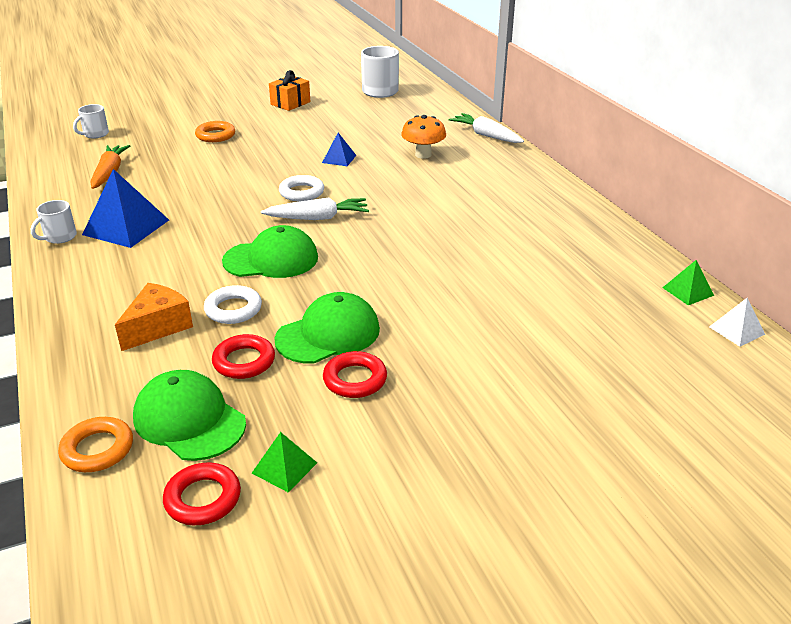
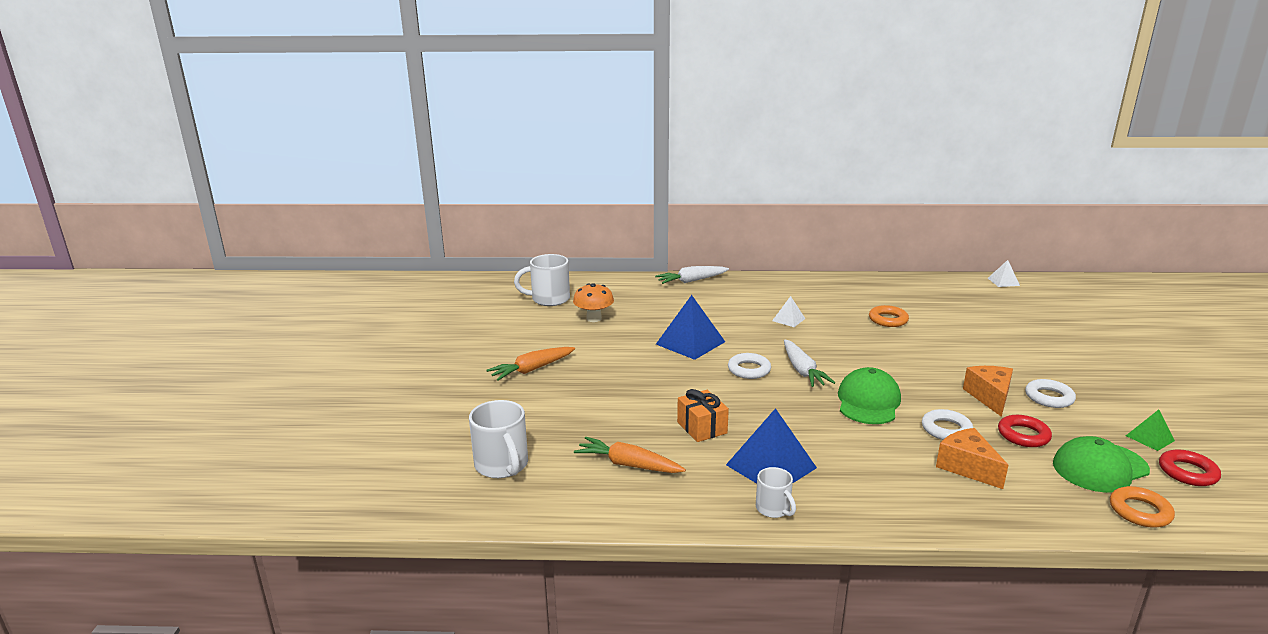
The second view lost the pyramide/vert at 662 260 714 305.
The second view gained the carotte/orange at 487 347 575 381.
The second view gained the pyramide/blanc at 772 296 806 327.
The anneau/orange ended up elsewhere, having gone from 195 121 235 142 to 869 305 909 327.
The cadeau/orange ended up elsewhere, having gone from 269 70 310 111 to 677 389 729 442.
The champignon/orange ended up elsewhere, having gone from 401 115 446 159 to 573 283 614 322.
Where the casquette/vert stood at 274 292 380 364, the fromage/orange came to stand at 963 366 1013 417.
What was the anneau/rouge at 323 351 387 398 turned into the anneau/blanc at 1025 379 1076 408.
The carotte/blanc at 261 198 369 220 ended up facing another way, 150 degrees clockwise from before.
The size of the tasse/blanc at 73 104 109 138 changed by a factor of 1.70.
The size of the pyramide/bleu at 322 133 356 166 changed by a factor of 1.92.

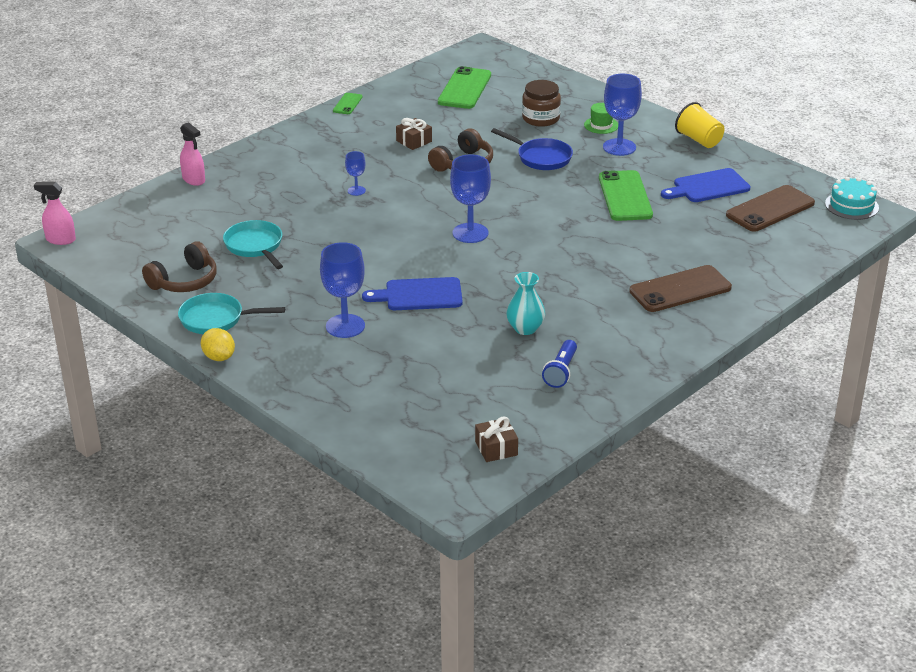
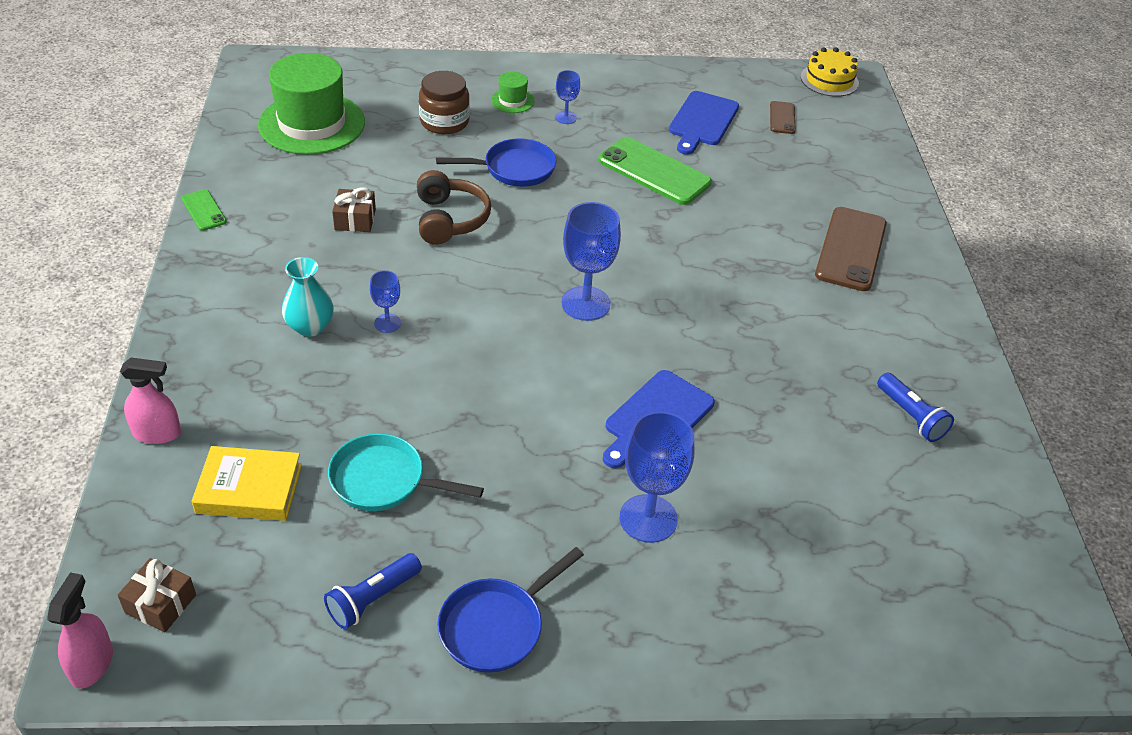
The second view lost the citron/jaune at 201 328 235 361.
The second view lost the gobelet/jaune at 675 102 725 148.
The second view gained the livre/jaune at 192 446 302 521.
The cadeau/marron ended up elsewhere, having gone from 475 416 518 462 to 118 558 196 632.
The vase/turquoise ended up elsewhere, having gone from 507 272 545 335 to 282 257 333 337.
Where the casque audio/marron stood at 142 241 217 292, the lampe de poche/bleu came to stand at 324 553 422 629.
Where the téléphone/vert stood at 438 66 491 109, the chapeau/vert came to stand at 258 53 365 155.
What was the poêle/turquoise at 178 293 285 334 turned into the poêle/bleu at 437 547 584 673.
What was the gâteau/turquoise at 825 177 879 220 turned into the gâteau/jaune at 801 47 859 97.
The vaporisateur/rose at 34 182 76 245 ended up facing another way, 135 degrees clockwise from before.
The size of the verre à pied/bleu at 603 74 642 156 changed by a factor of 0.52.
The size of the téléphone/marron at 726 185 815 232 changed by a factor of 0.50.

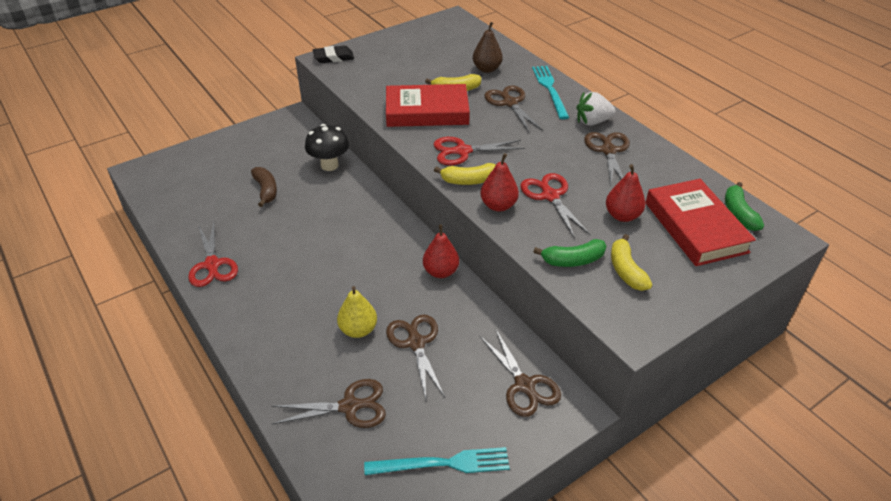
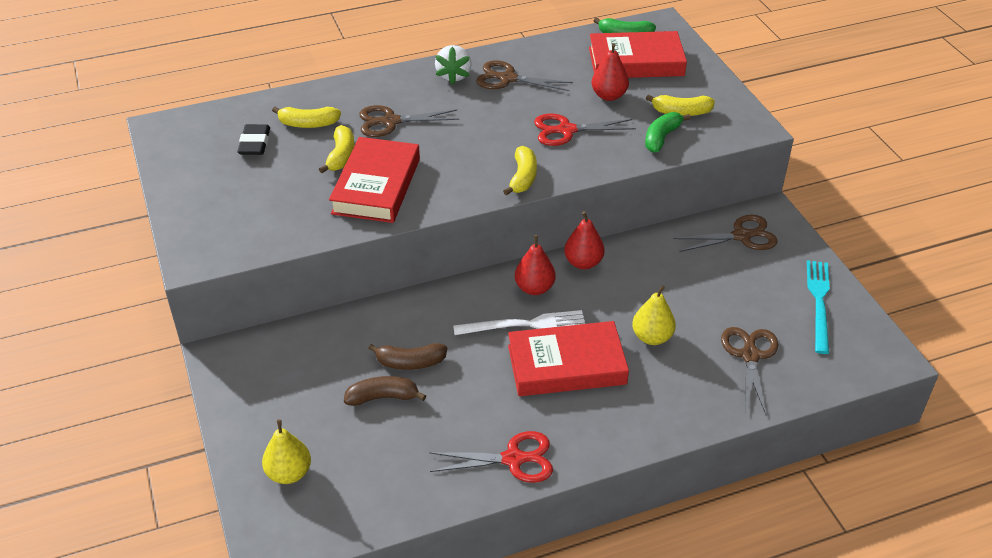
The second view lost the champignon/noir at 305 124 349 171.
The second view lost the ciseaux/marron at 386 314 445 399.
The second view lost the ciseaux/rouge at 434 137 525 166.
The second view lost the fourchette/turquoise at 532 66 569 119.
The second view gained the poire/jaune at 262 419 311 484.
The second view gained the banane/marron at 368 343 447 370.
The second view gained the fourchette/blanc at 453 310 585 335.
The second view gained the livre/rouge at 508 321 629 396.
The gomme/noir ended up elsewhere, having gone from 313 45 354 63 to 237 124 270 155.
The poire/rouge ended up elsewhere, having gone from 480 153 519 211 to 515 235 556 295.
Where the poire/marron stood at 473 22 503 73, the banane/jaune came to stand at 272 107 341 128.
The banane/vert at 533 239 606 267 ended up facing another way, 150 degrees counterclockwise from before.

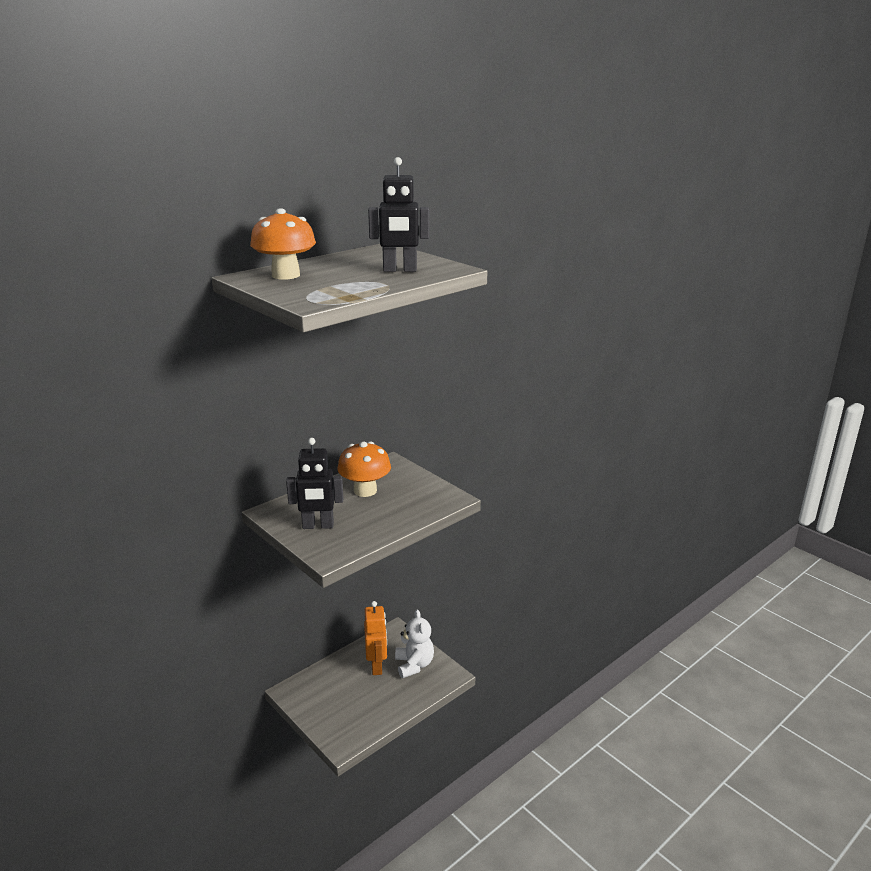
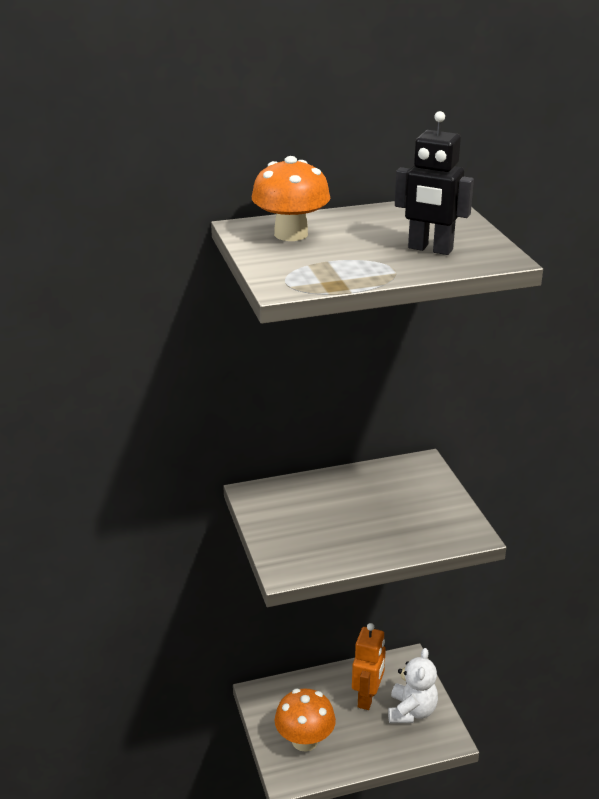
The second view lost the robot/noir at 286 438 343 529.
The champignon/orange ended up elsewhere, having gone from 338 441 391 497 to 275 688 336 752.

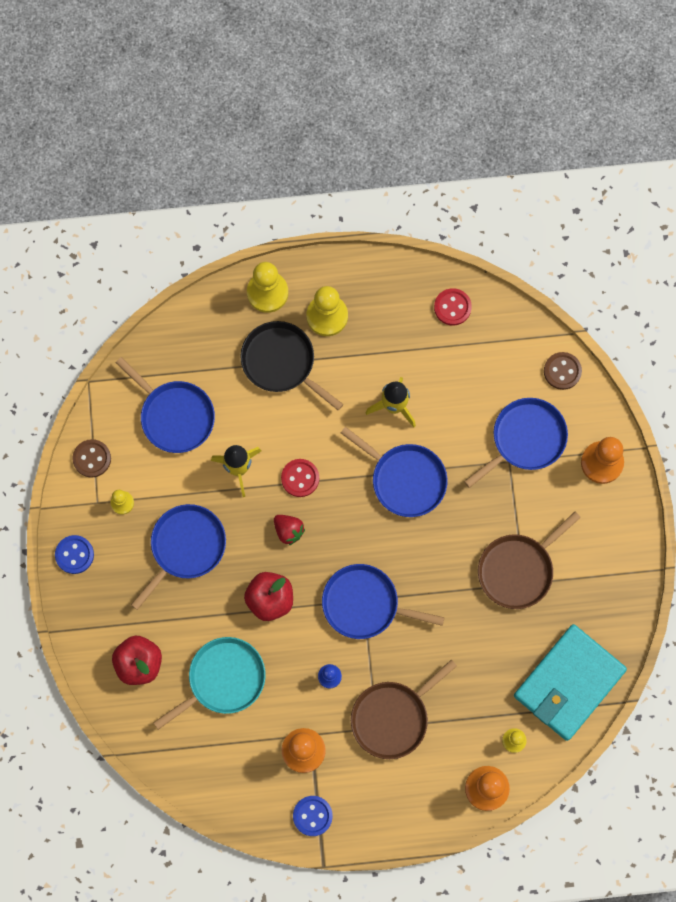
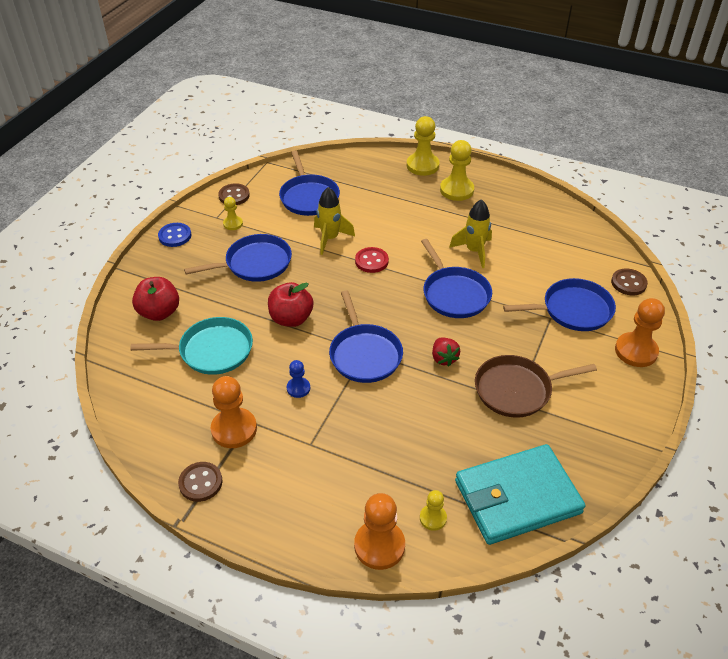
The second view lost the poêle/noir at 240 321 343 410.
The second view lost the poêle/marron at 351 660 457 759.
The second view lost the bouton/rouge at 434 288 472 326.
The fraise/rouge ended up elsewhere, having gone from 274 515 305 545 to 432 338 460 366.
What was the bouton/bleu at 293 796 333 836 turned into the bouton/marron at 178 462 222 502.
The poêle/bleu at 322 564 445 639 ended up facing another way, 150 degrees counterclockwise from before.

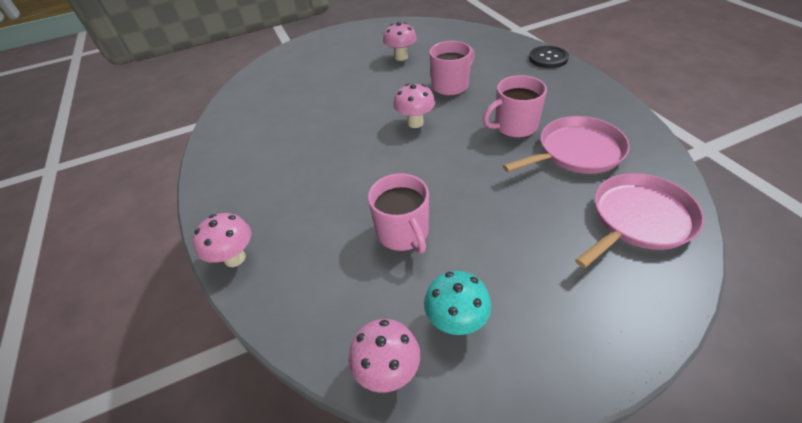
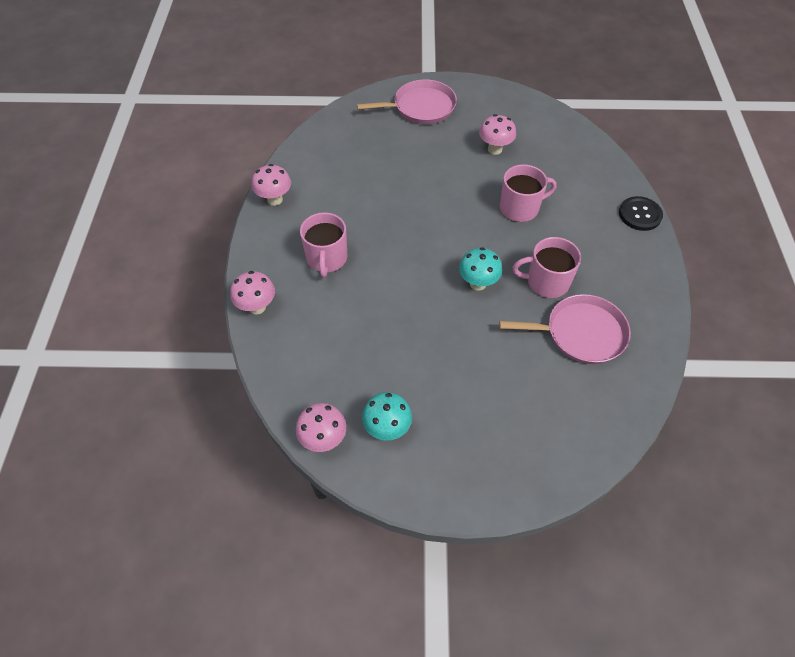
The second view gained the champignon/turquoise at 459 247 502 291.
The tasse/rose ended up elsewhere, having gone from 368 173 429 253 to 300 212 347 278.
The champignon/rose ended up elsewhere, having gone from 393 83 435 128 to 252 164 291 206.
The poêle/rose ended up elsewhere, having gone from 575 173 704 268 to 357 79 457 124.

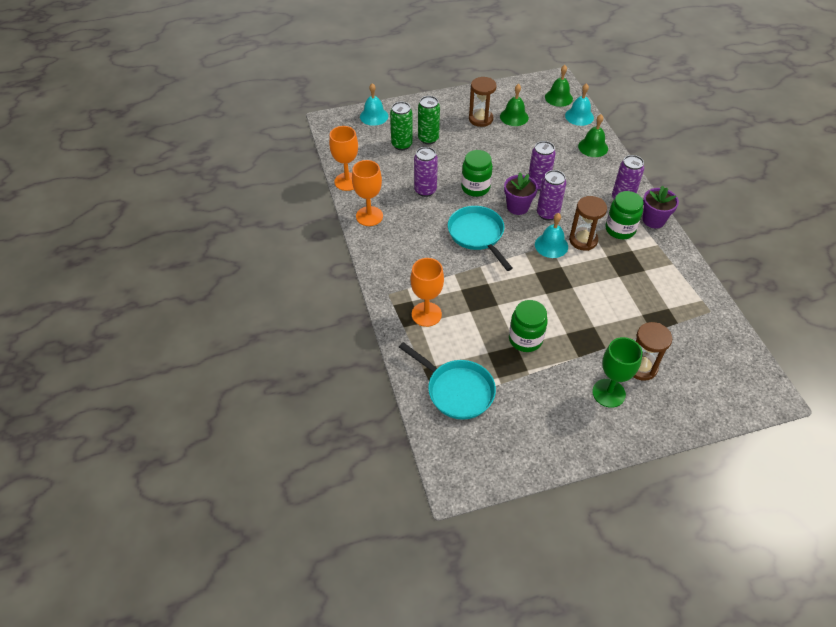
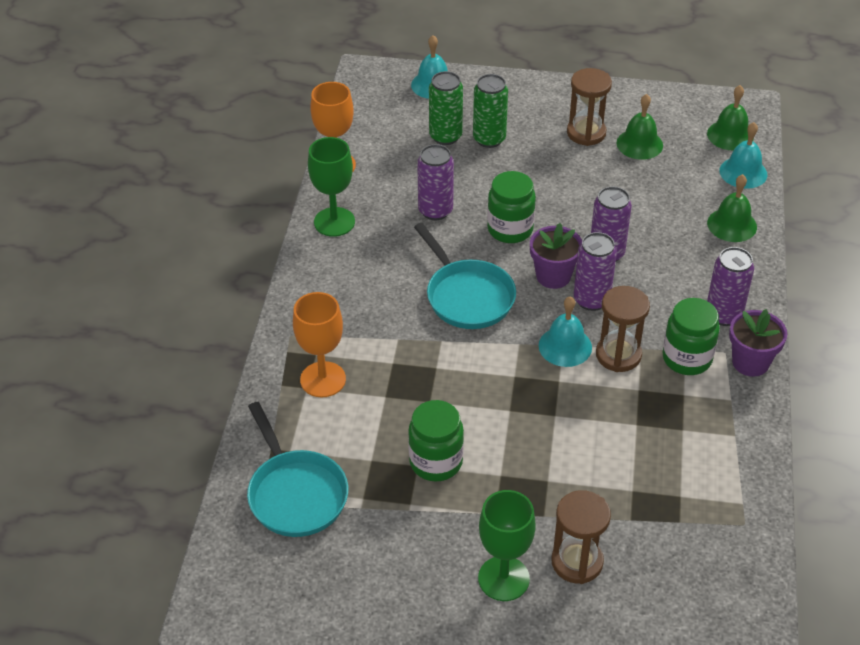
What was the verre à pied/orange at 352 160 383 226 turned into the verre à pied/vert at 308 137 355 237.
The poêle/turquoise at 448 206 513 271 ended up facing another way, 150 degrees clockwise from before.

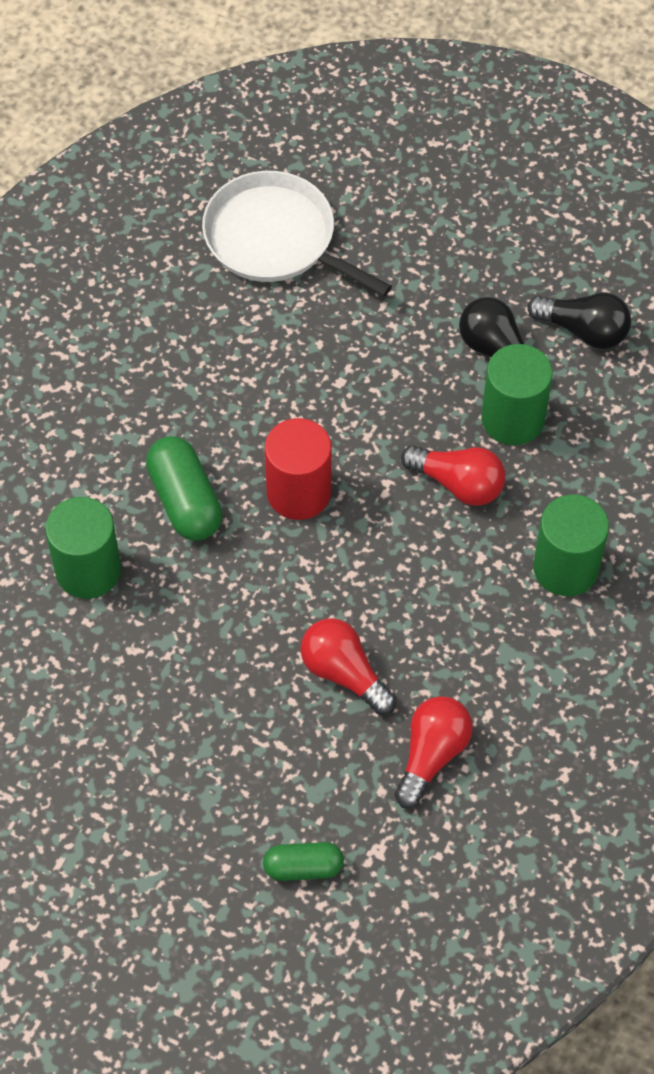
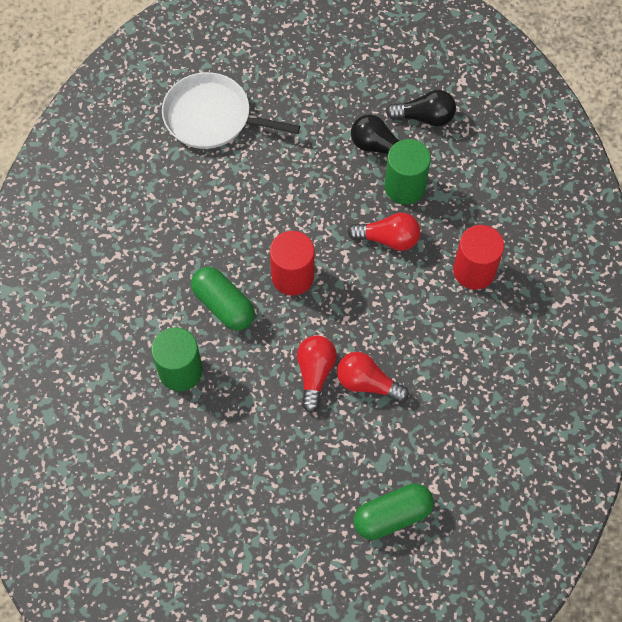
The ampoule/rouge ended up elsewhere, having gone from 395 696 473 808 to 297 335 337 413.
What was the cylindre/vert at 533 494 609 596 turned into the cylindre/rouge at 453 225 504 290.
The size of the gélule/vert at 263 842 344 881 changed by a factor of 1.59.

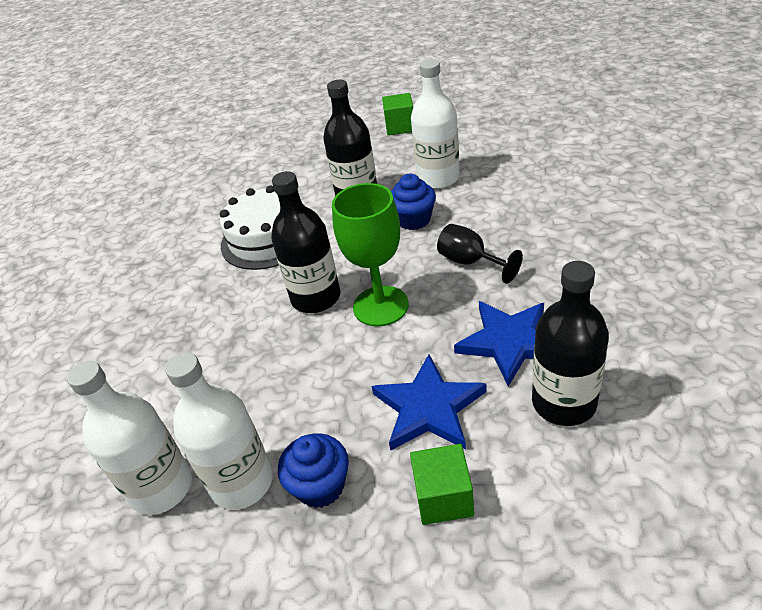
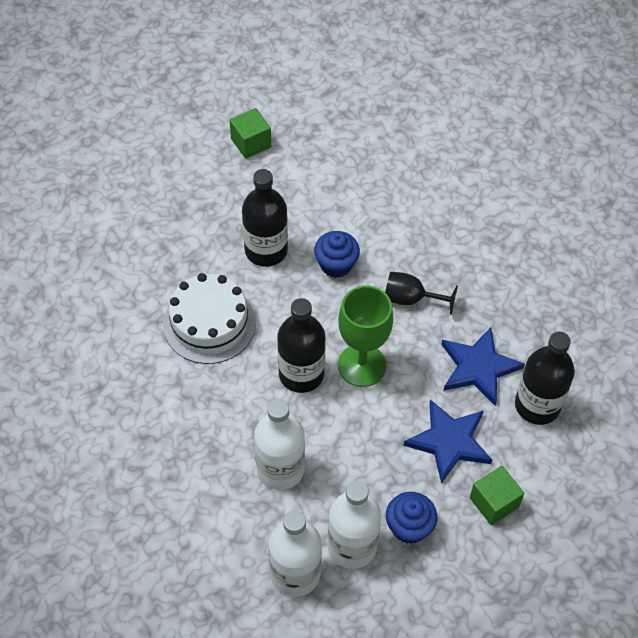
The bouteille/blanc ended up elsewhere, having gone from 411 59 460 189 to 254 399 305 490.

